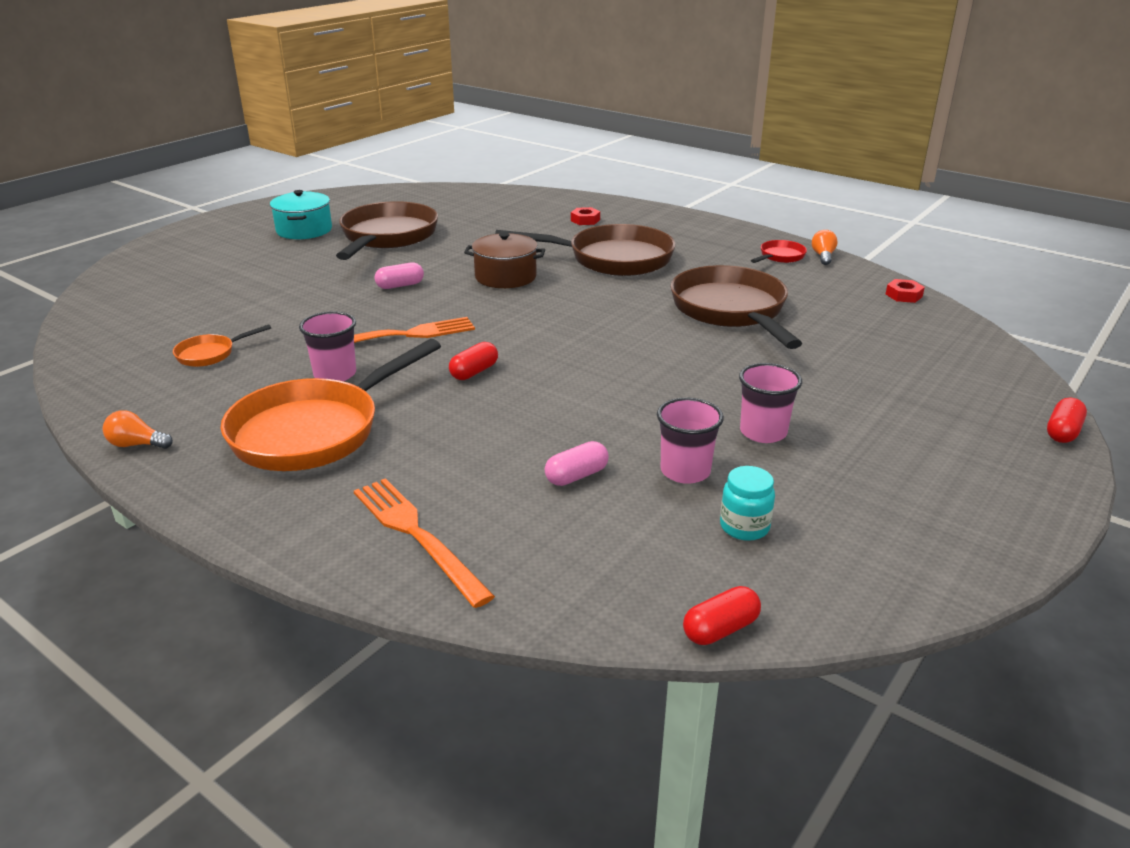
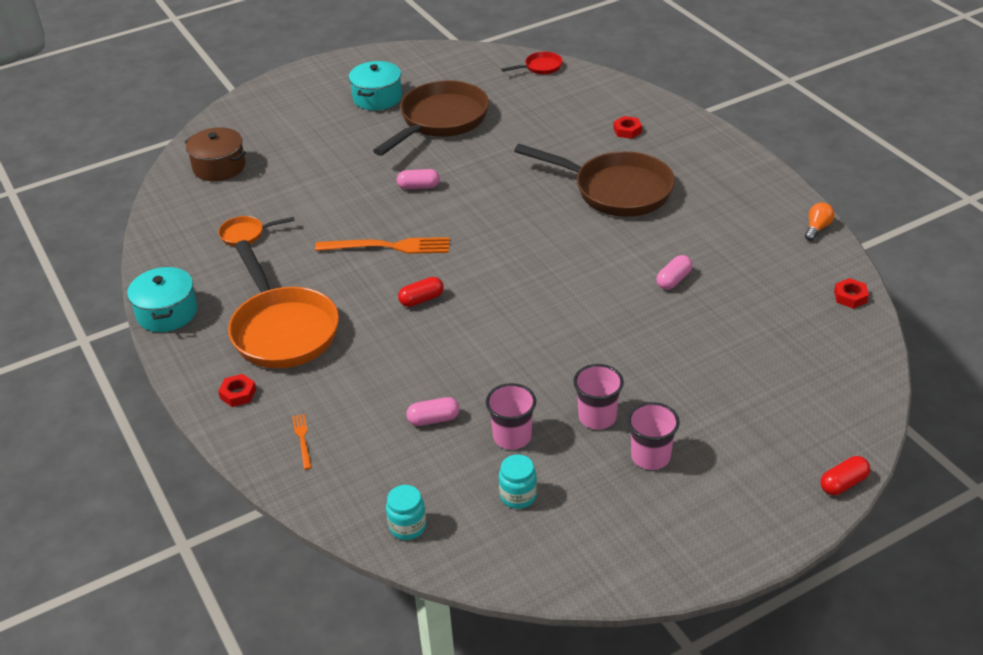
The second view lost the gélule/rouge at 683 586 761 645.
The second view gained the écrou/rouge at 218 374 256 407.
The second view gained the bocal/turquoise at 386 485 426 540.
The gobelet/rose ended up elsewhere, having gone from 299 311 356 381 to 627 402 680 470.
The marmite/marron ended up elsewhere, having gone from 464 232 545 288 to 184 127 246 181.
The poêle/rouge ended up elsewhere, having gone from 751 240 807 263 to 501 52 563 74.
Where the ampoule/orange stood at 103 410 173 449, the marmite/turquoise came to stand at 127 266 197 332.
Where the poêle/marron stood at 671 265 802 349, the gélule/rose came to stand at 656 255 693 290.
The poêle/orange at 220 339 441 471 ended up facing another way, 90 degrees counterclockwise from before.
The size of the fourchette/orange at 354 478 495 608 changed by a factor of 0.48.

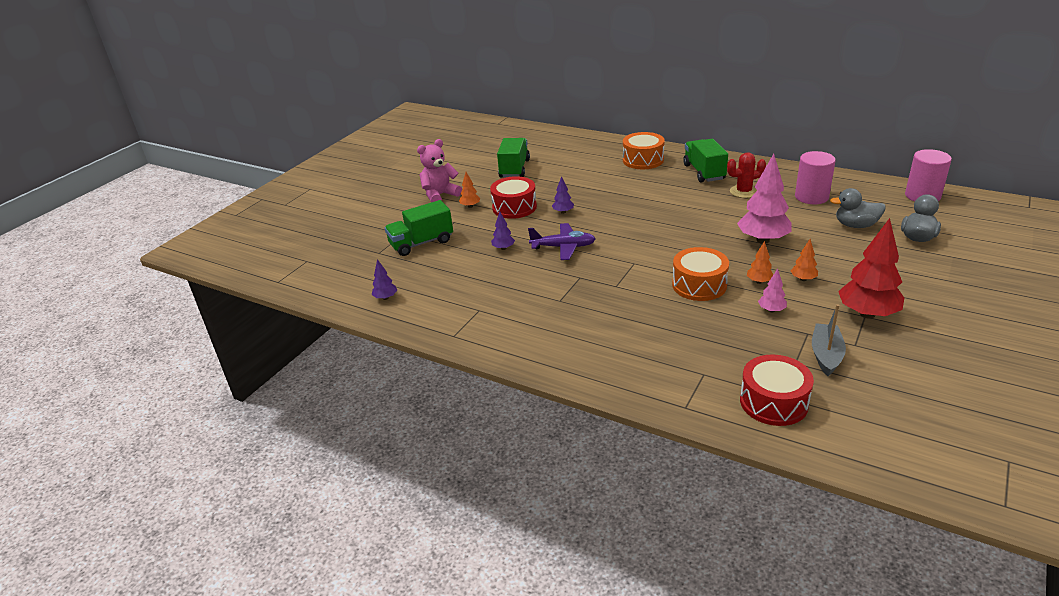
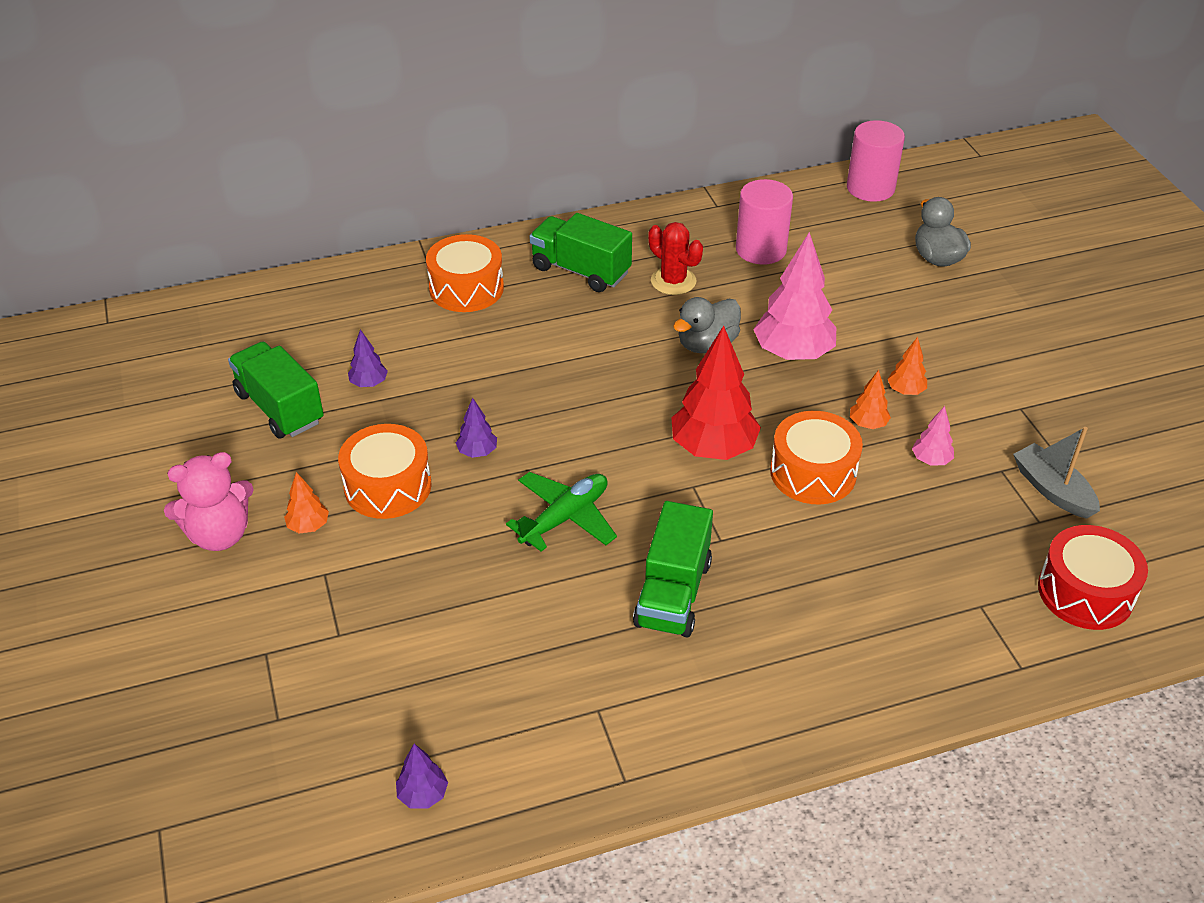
The camion/vert ended up elsewhere, having gone from 384 200 453 256 to 633 501 713 637.
The arbre/violet ended up elsewhere, having gone from 491 211 515 250 to 348 329 388 387.
The canard/gris ended up elsewhere, having gone from 830 188 886 228 to 673 297 741 353.
The arbre/rouge ended up elsewhere, having gone from 838 218 904 319 to 671 326 761 460.
What was the tambour/rouge at 490 176 537 219 turned into the tambour/orange at 338 424 432 519.
What was the avion/violet at 528 223 596 260 turned into the avion/vert at 506 472 617 552.
The ours en peluche/rose at 417 139 462 202 ended up facing another way, 120 degrees counterclockwise from before.
The cactus/rouge at 727 153 766 198 ended up facing another way, 75 degrees counterclockwise from before.

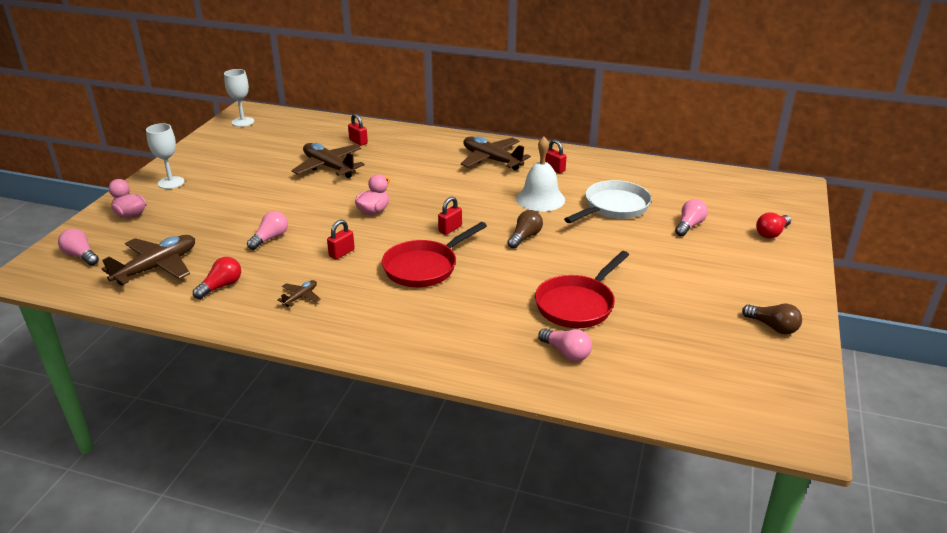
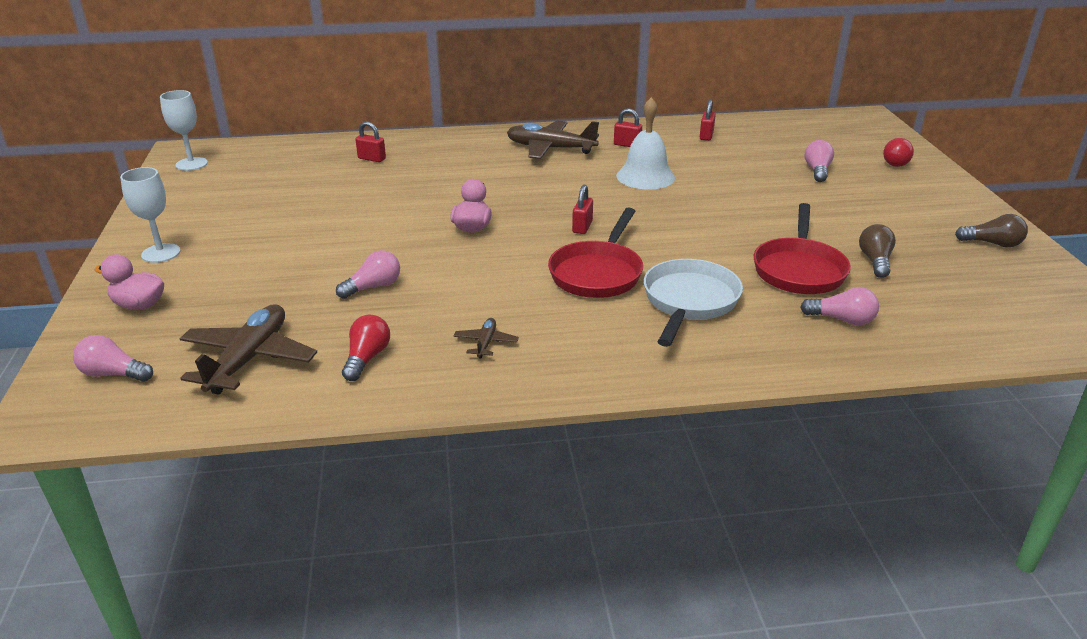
The second view lost the avion/marron at 291 143 365 178.
The cadenas/rouge ended up elsewhere, having gone from 327 220 355 259 to 700 100 716 141.
The ampoule/marron ended up elsewhere, having gone from 507 210 543 248 to 859 224 896 278.
The poêle/blanc ended up elsewhere, having gone from 564 180 652 223 to 644 259 743 347.
The ampoule/rose at 247 211 288 250 ended up facing another way, 45 degrees clockwise from before.

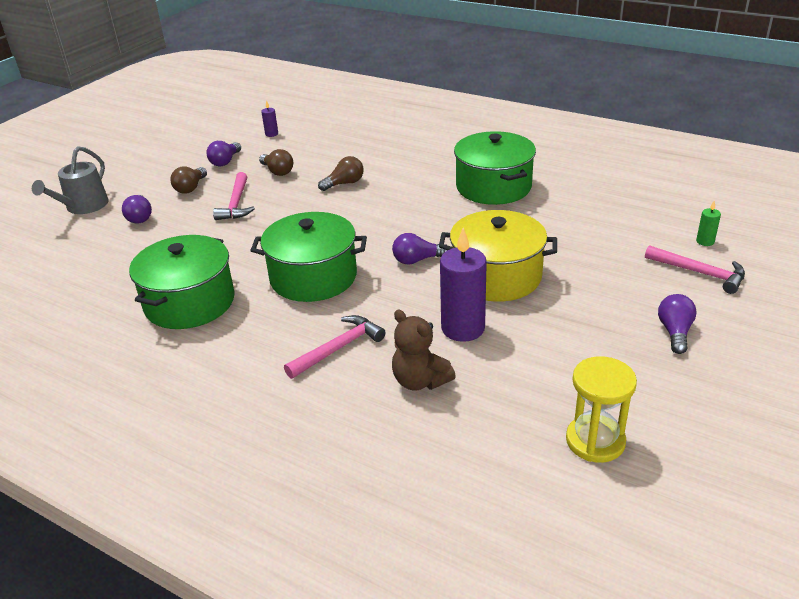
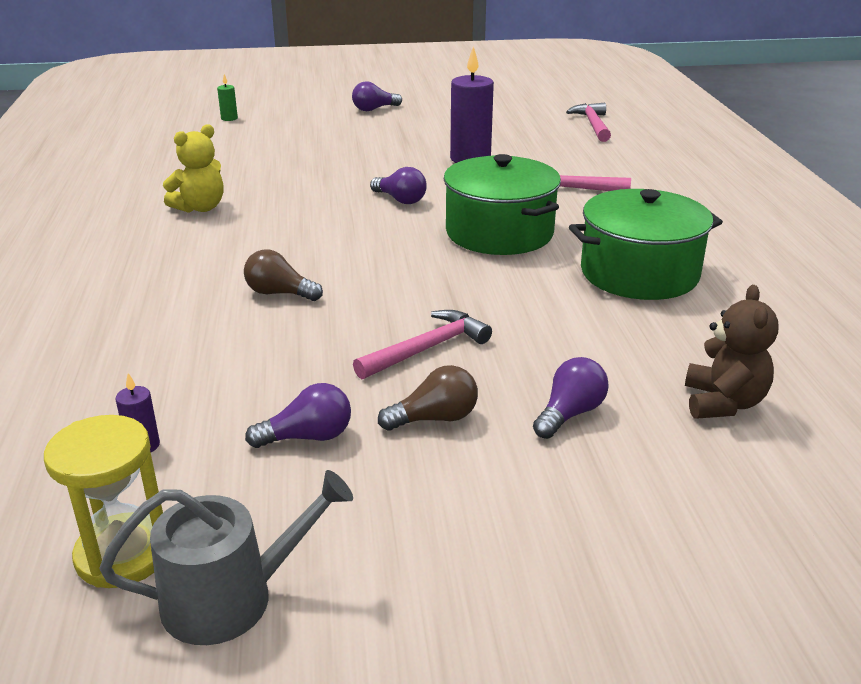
The second view lost the ampoule/marron at 259 149 293 176.
The second view lost the marmite/jaune at 439 210 557 302.
The arrosoir/gris ended up elsewhere, having gone from 32 146 109 214 to 100 470 353 645.
The ours en peluche/marron ended up elsewhere, having gone from 392 309 456 390 to 685 285 779 419.
The sablier/jaune ended up elsewhere, having gone from 566 356 637 463 to 44 415 163 588.
The marteau/rose ended up elsewhere, having gone from 645 245 745 294 to 566 103 611 142.
Where the marmite/vert stood at 454 131 536 205, the ours en peluche/jaune came to stand at 163 124 223 213.

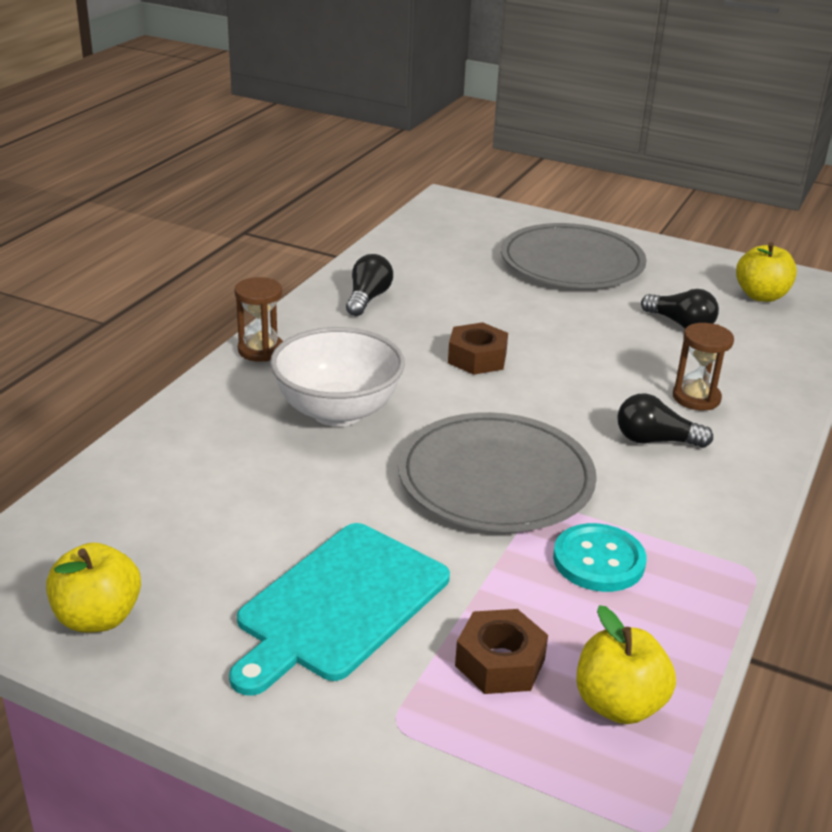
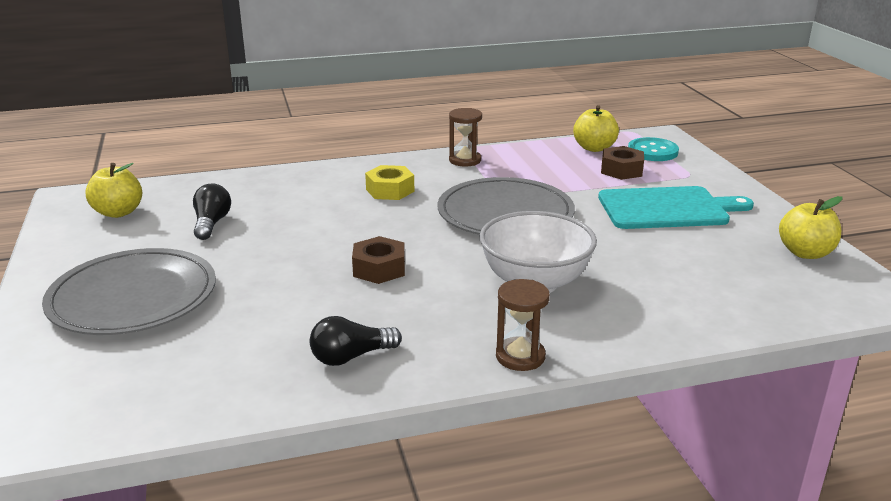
The bouton/turquoise ended up elsewhere, having gone from 553 523 646 592 to 628 137 679 161.
The sablier/marron ended up elsewhere, having gone from 673 323 734 410 to 449 108 482 166.
Where the ampoule/noir stood at 617 394 713 448, the écrou/jaune came to stand at 365 165 414 200.

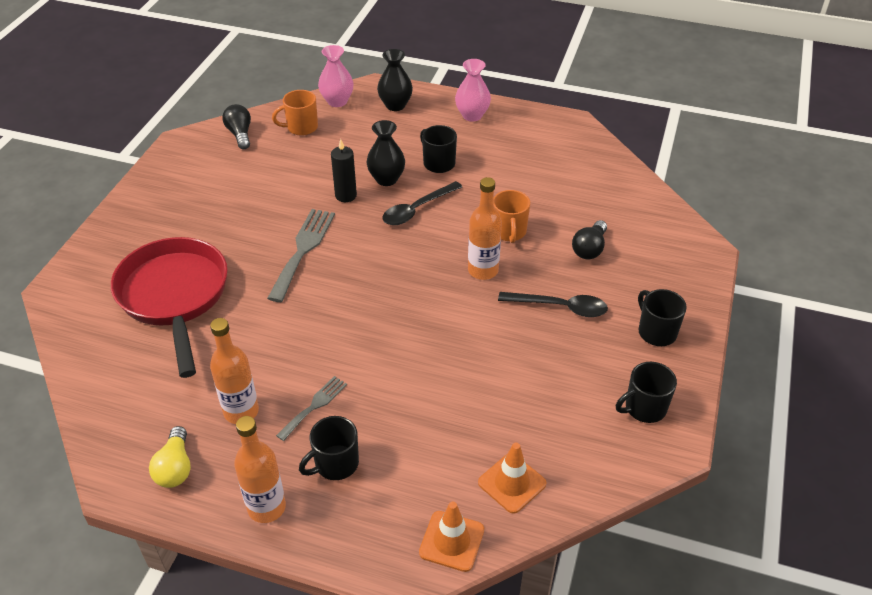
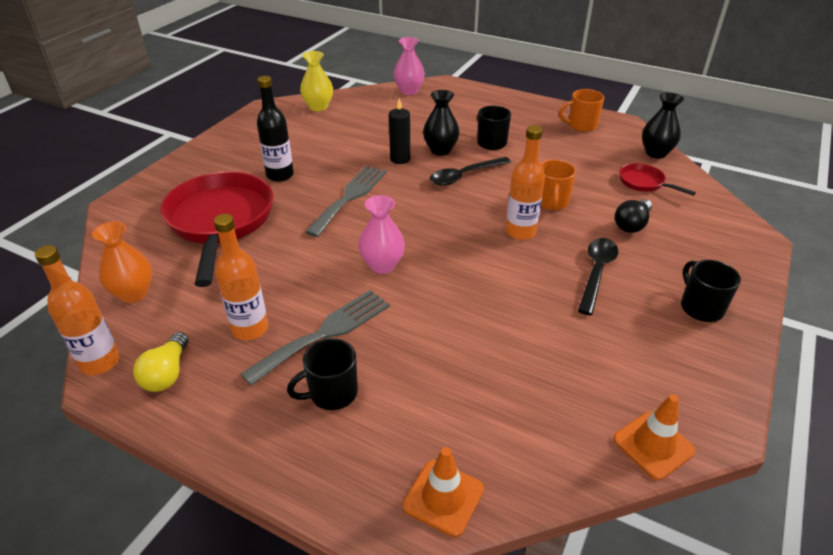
The second view lost the tasse/noir at 616 362 677 423.
The second view gained the vase/orange at 92 221 152 303.
The second view gained the bouteille/noir at 257 76 294 182.
The second view gained the poêle/rouge at 619 163 696 196.
The bouteille/orange ended up elsewhere, having gone from 234 416 286 523 to 35 245 120 375.
The tasse/orange ended up elsewhere, having gone from 272 90 318 136 to 559 89 604 132.
The vase/noir ended up elsewhere, having gone from 377 49 413 111 to 642 93 684 158.
The vase/rose ended up elsewhere, having gone from 455 59 491 121 to 358 195 405 274.
The cône de chantier/orange ended up elsewhere, having gone from 478 443 546 514 to 613 394 696 480.
Where the ampoule/noir stood at 222 104 251 149, the vase/jaune came to stand at 300 51 333 111.
The cuillère/noir at 498 292 608 317 ended up facing another way, 90 degrees counterclockwise from before.
The size of the fourchette/gris at 276 376 347 441 changed by a factor of 1.73.

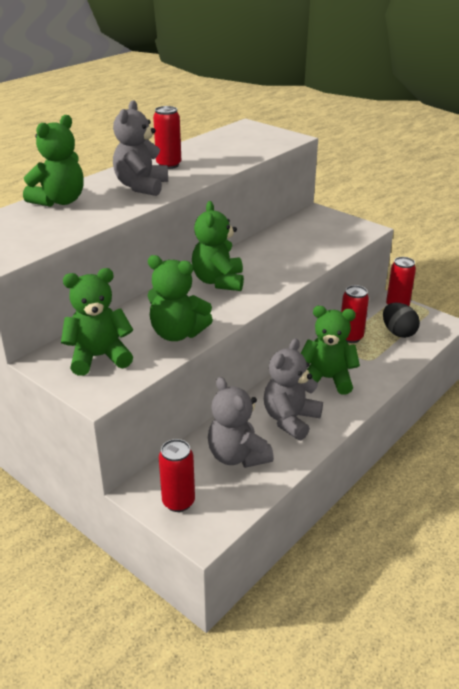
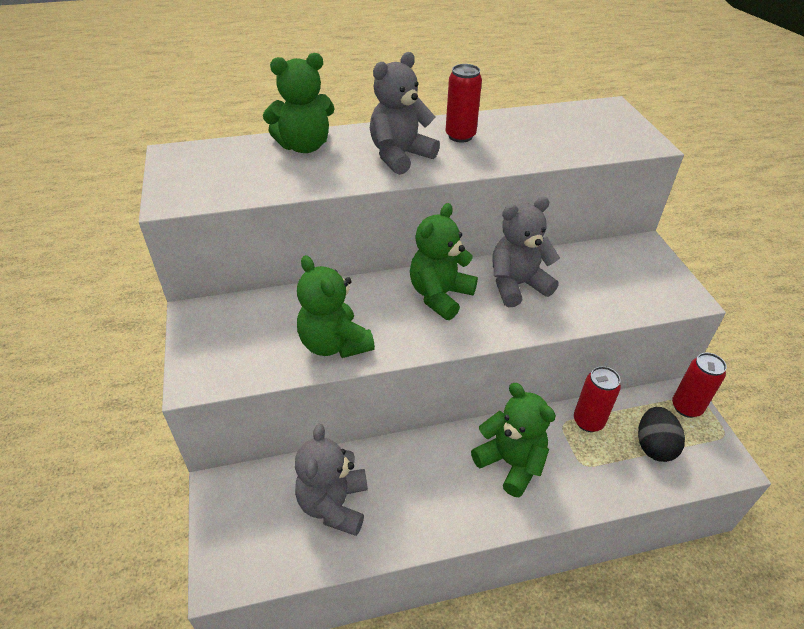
The second view lost the ours en peluche/vert at 61 268 133 376.
The second view lost the canette/rouge at 159 439 195 512.
The ours en peluche/gris ended up elsewhere, having gone from 264 338 323 440 to 493 197 560 307.

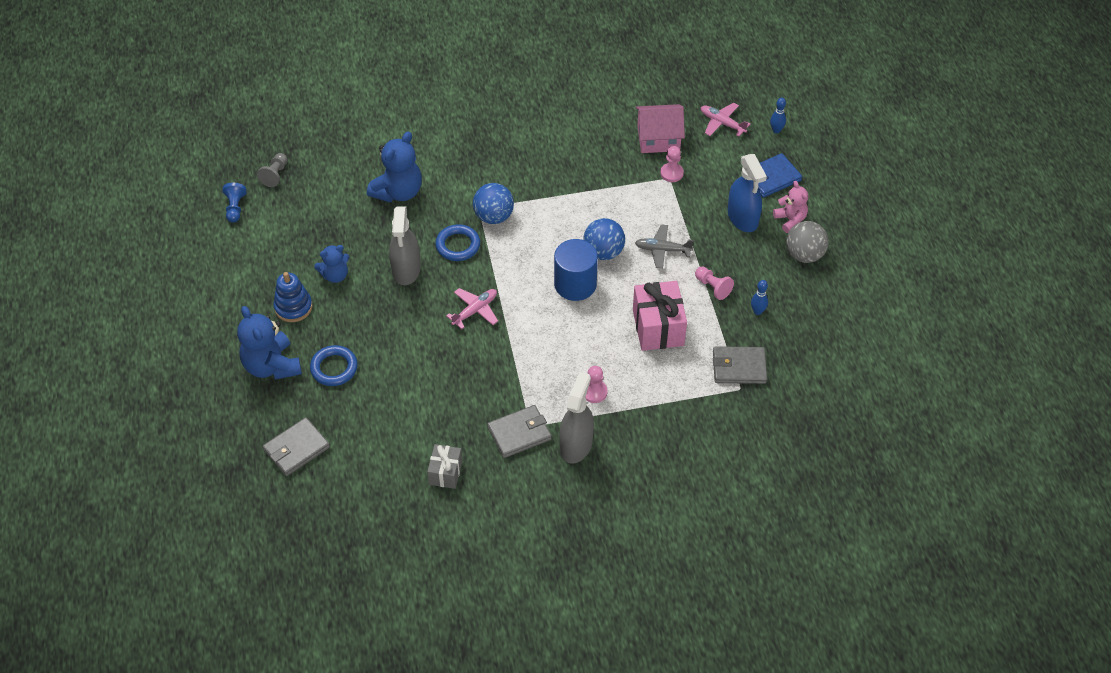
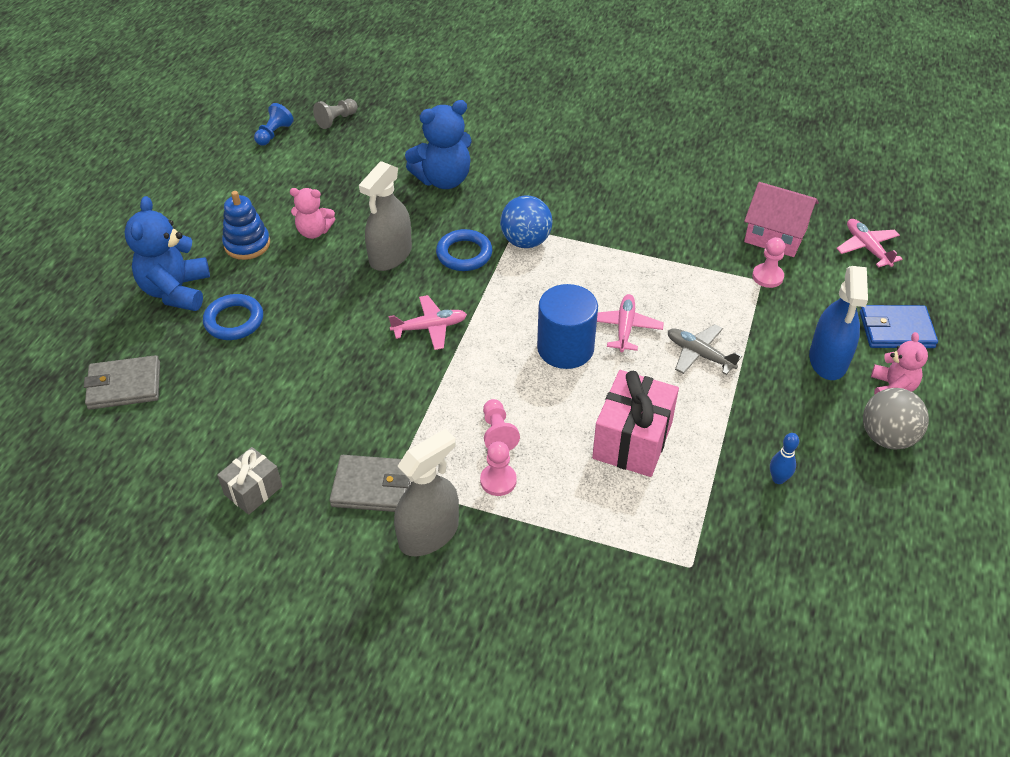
The second view lost the portefeuille/gris at 713 346 767 384.
The second view lost the quille/bleu at 770 97 786 133.
The pion/rose ended up elsewhere, having gone from 695 266 734 300 to 483 399 520 451.
Where the balle/bleu stood at 583 218 625 260, the avion/rose came to stand at 597 294 664 352.
What was the ours en peluche/bleu at 314 245 349 283 turned into the ours en peluche/rose at 290 188 335 239.

